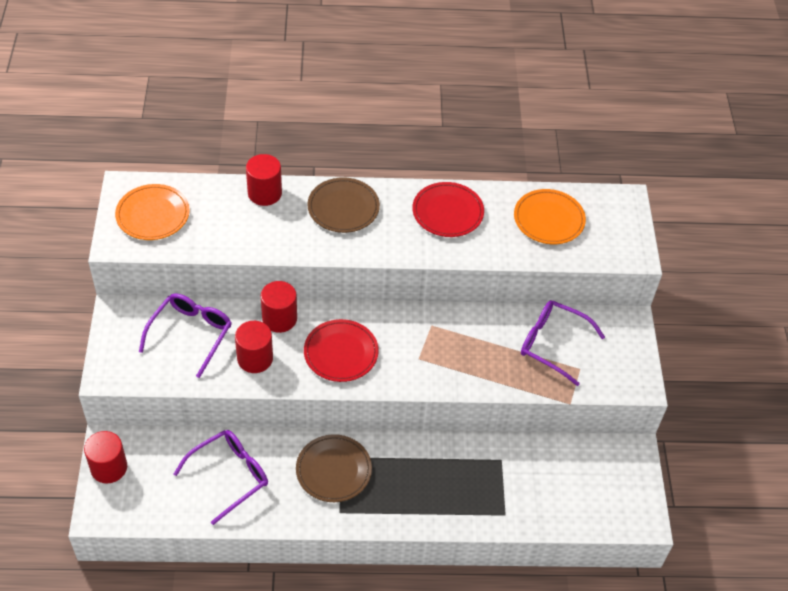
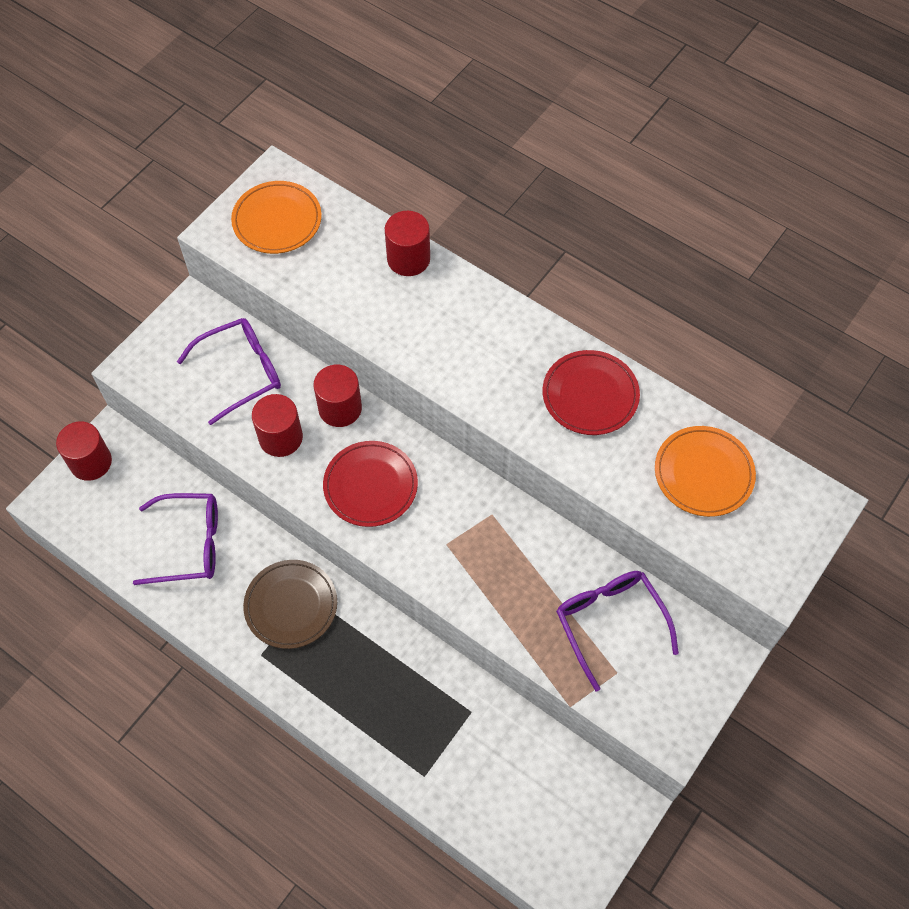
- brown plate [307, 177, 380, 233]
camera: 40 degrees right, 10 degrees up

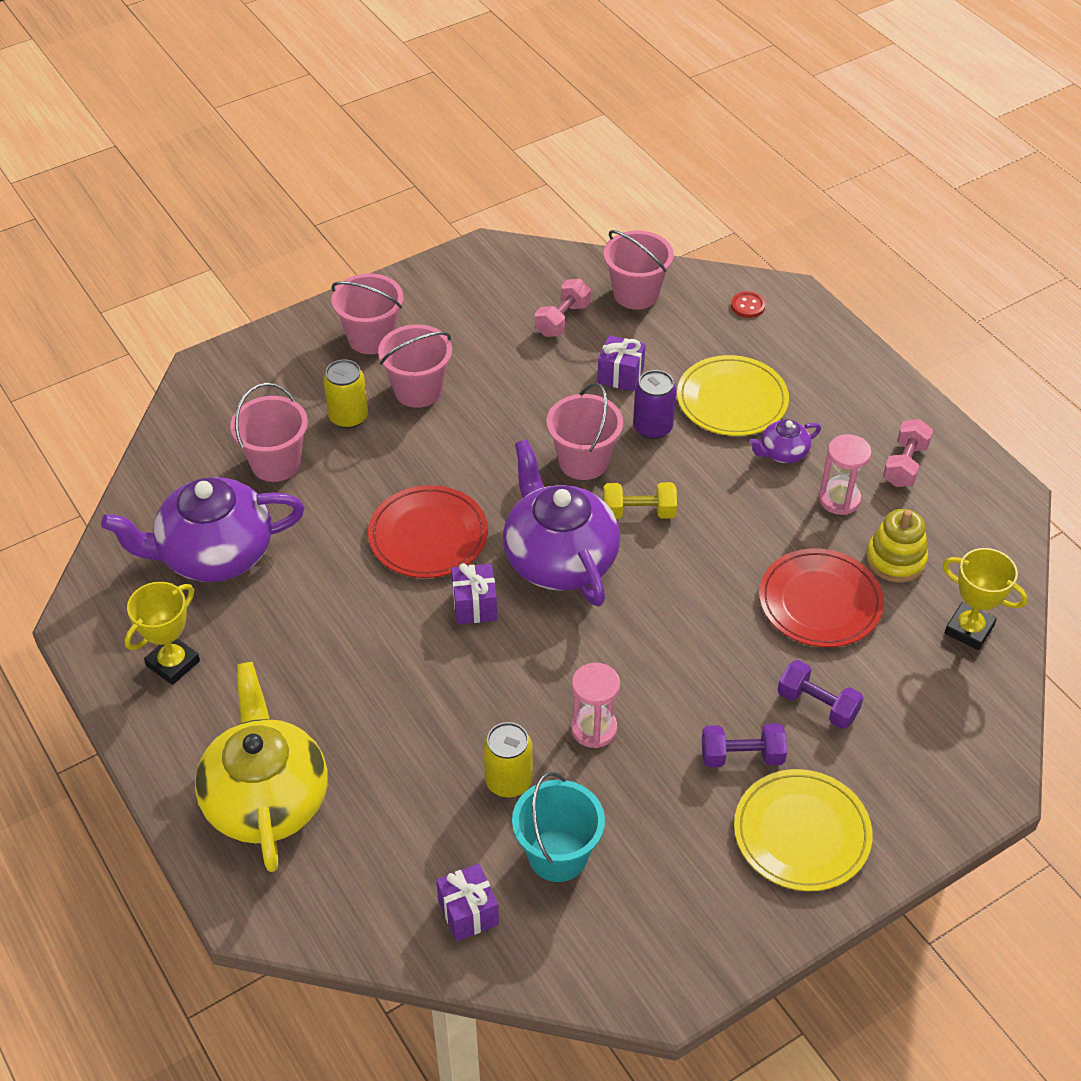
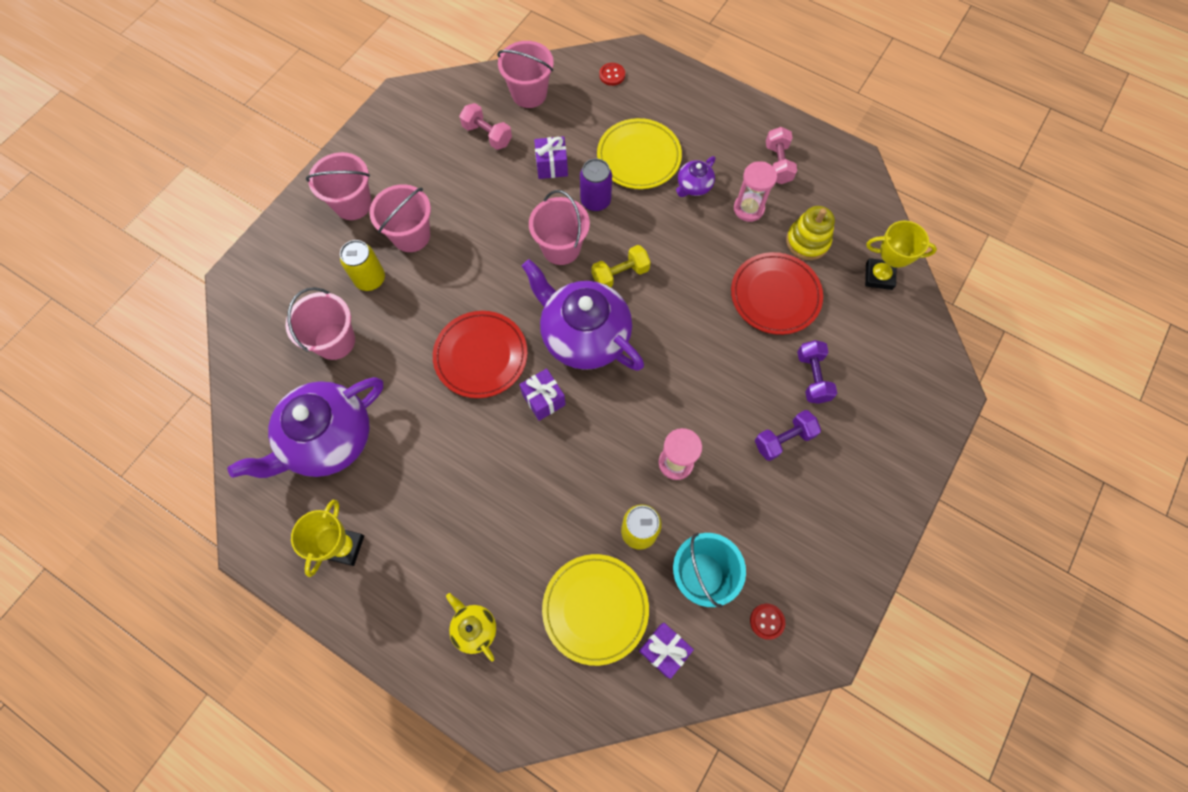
~ yellow teapot [195, 662, 328, 872] = [446, 593, 496, 661] x0.45
~ pink dumbbell [535, 279, 591, 337] = [459, 103, 512, 150] 60 degrees counterclockwise
~ yellow plate [734, 769, 873, 891] to [542, 554, 649, 666]
+ red button [750, 604, 785, 640]
~ purple dumbbell [777, 660, 863, 729] = [797, 340, 837, 404] 75 degrees clockwise
camera: 25 degrees left, 20 degrees up

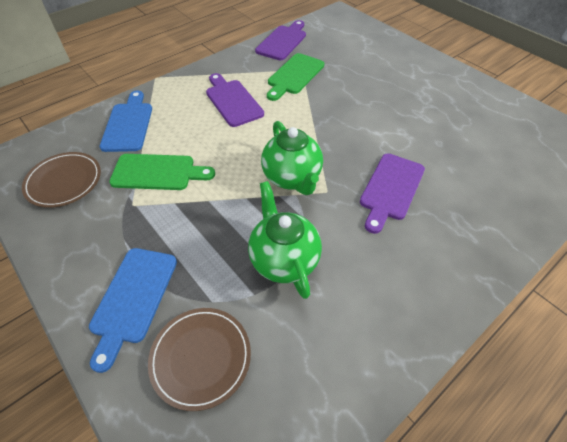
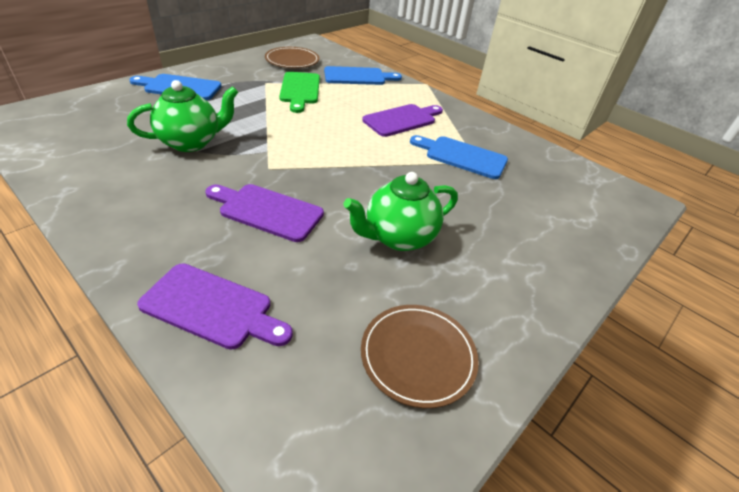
~ purple cutting board [255, 20, 306, 60] to [137, 263, 293, 350]
~ green teapot [261, 121, 323, 195] to [344, 172, 458, 251]
~ brown plate [148, 308, 251, 411] to [361, 305, 479, 408]
~ green cutting board [267, 53, 324, 101] to blue cutting board [410, 135, 508, 179]
camera: 80 degrees right, 10 degrees down

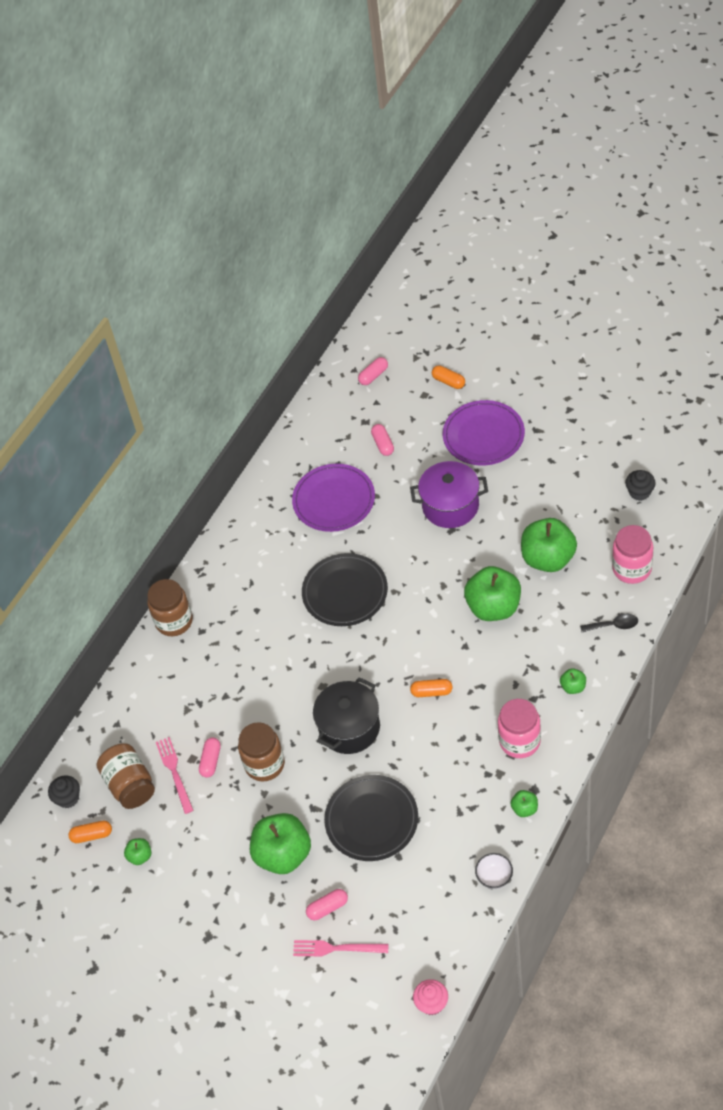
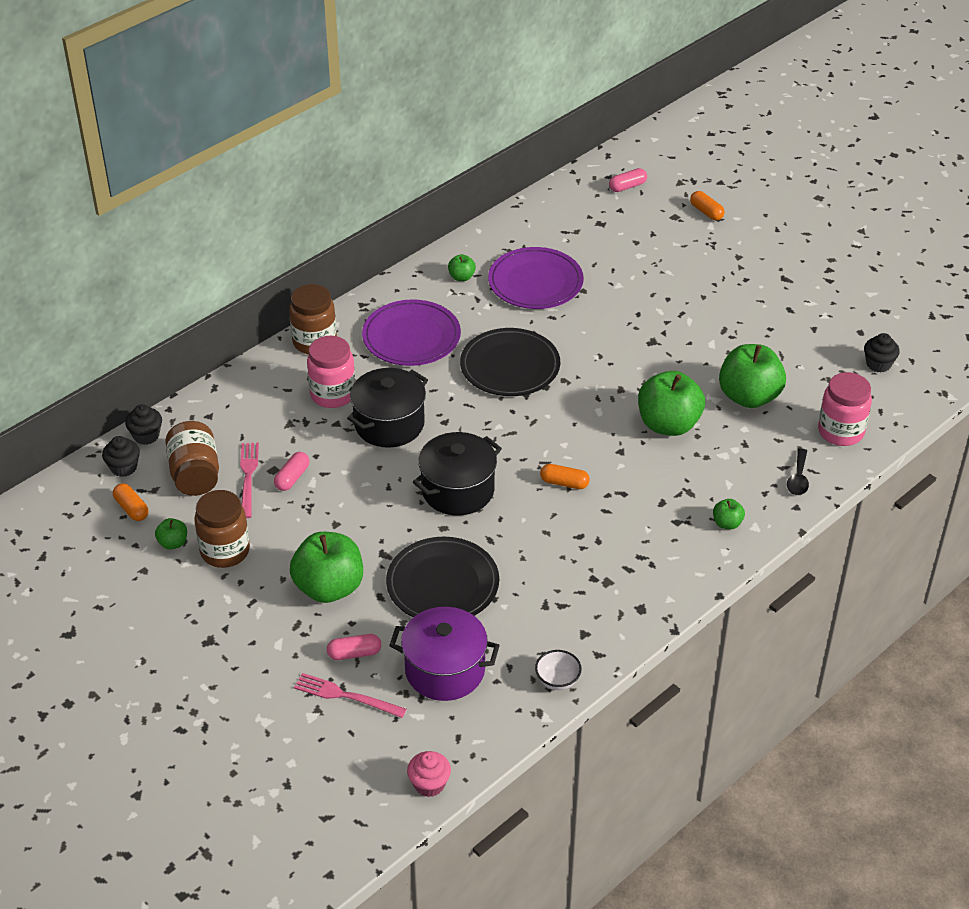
~ orange capsule [68, 820, 112, 843] = [113, 483, 148, 521] 45 degrees clockwise
+ black cupcake [125, 404, 162, 445]
~ brown jar [238, 722, 285, 782] to [194, 490, 250, 568]
~ pink jar [498, 699, 541, 758] to [307, 336, 355, 408]
+ black pot [347, 368, 428, 447]
~ purple plate [443, 400, 525, 465] to [362, 299, 461, 366]
~ purple pot [410, 461, 488, 528] to [389, 607, 500, 701]
~ green apple [510, 790, 538, 817] to [448, 254, 476, 281]
~ black spoon [580, 614, 638, 632] = [787, 448, 809, 495] 90 degrees clockwise
- pink capsule [371, 424, 394, 456]
camera: 10 degrees right, 10 degrees down

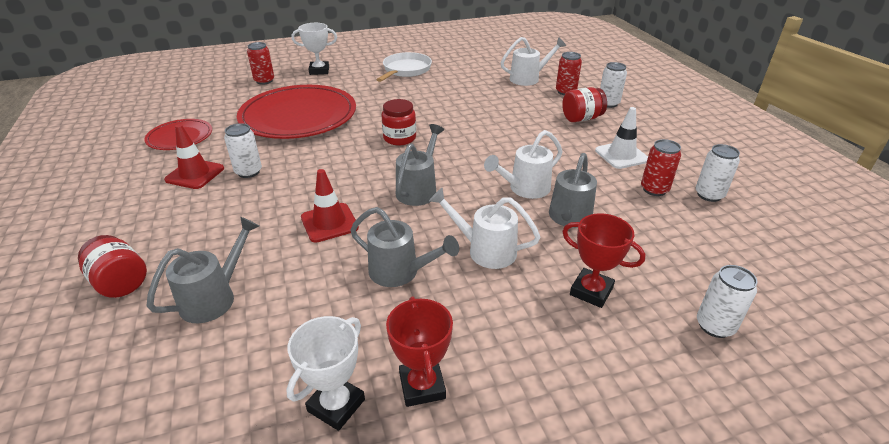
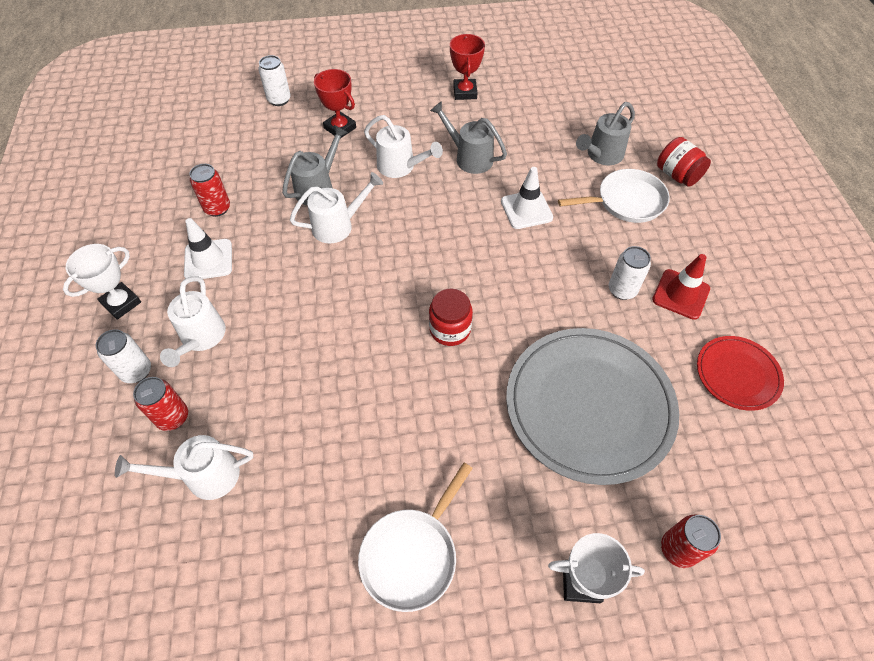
~ white trophy [286, 316, 365, 431] to [63, 244, 141, 320]
~ red jar [562, 87, 607, 122] to white watering can [160, 277, 226, 367]
~ red traffic cone [301, 169, 359, 242] to white traffic cone [501, 167, 553, 229]
~ red plate [237, 85, 356, 139] to grey plate [506, 328, 679, 485]
+ white pan [558, 169, 670, 223]
- grey watering can [396, 124, 444, 206]
- white can [696, 144, 740, 202]
camera: 170 degrees left, 20 degrees up

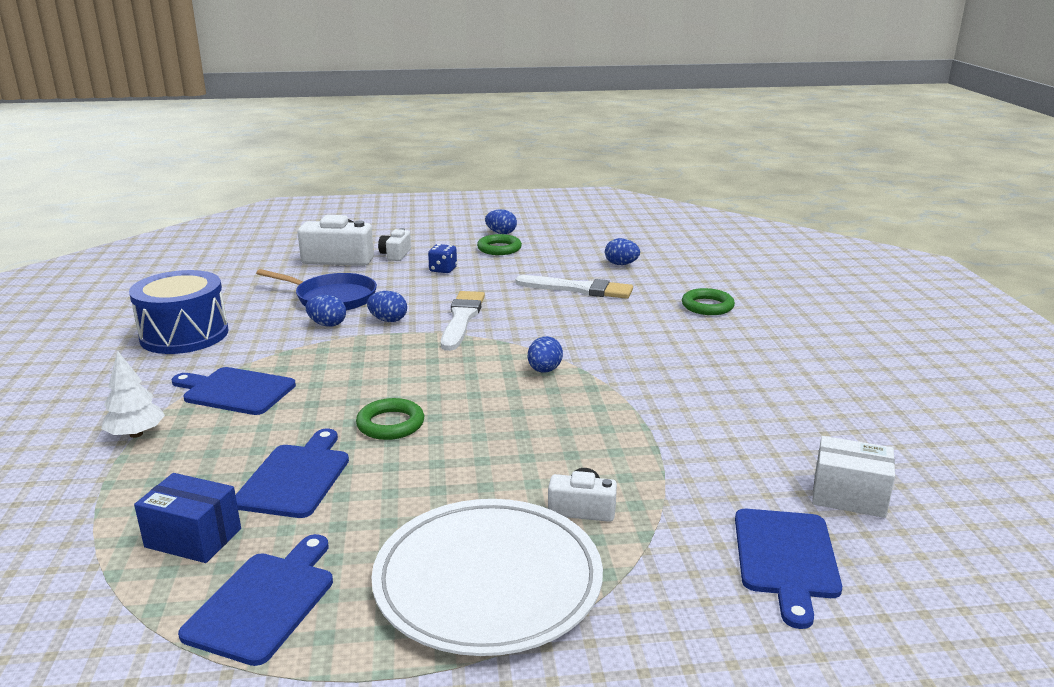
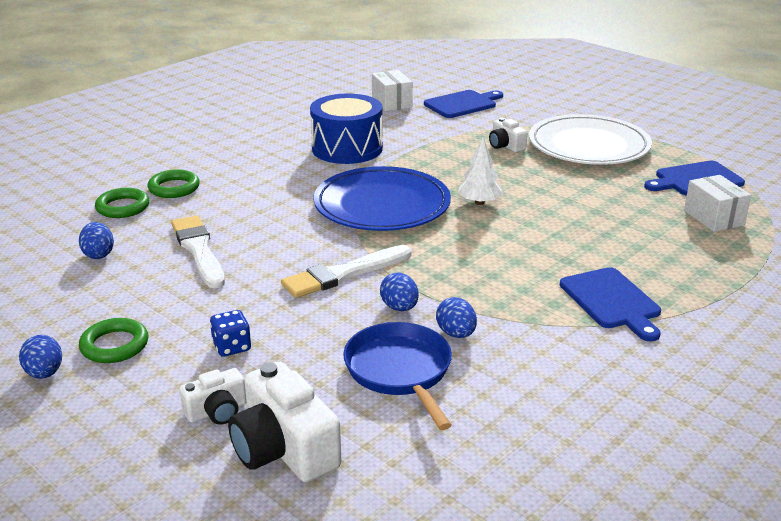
~ green ring [356, 398, 424, 440] to [95, 188, 149, 218]
~ blue drum [129, 270, 229, 354] to [310, 94, 383, 164]
~ blue egg [528, 336, 563, 372] to blue plate [314, 166, 451, 231]
~ white tree [101, 350, 165, 438] to [458, 137, 503, 205]
~ blue box [134, 473, 241, 563] to white box [684, 175, 751, 232]
- blue cutting board [236, 429, 349, 518]
camera: 130 degrees left, 5 degrees up

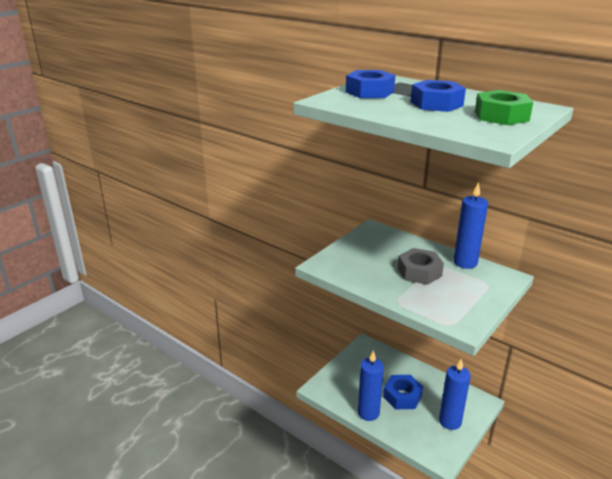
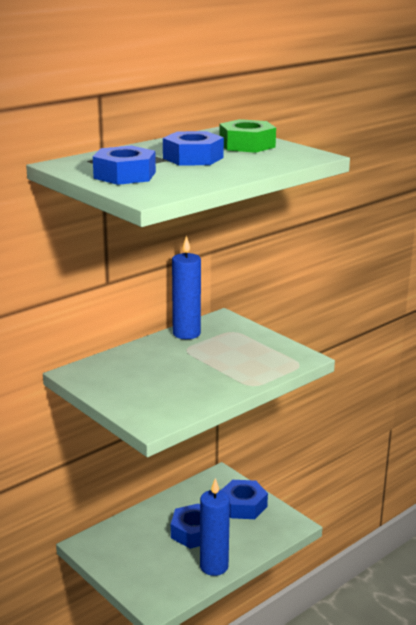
~ blue candle [439, 359, 471, 430] to blue nut [221, 480, 268, 519]
- grey nut [398, 248, 444, 285]
camera: 80 degrees left, 5 degrees down

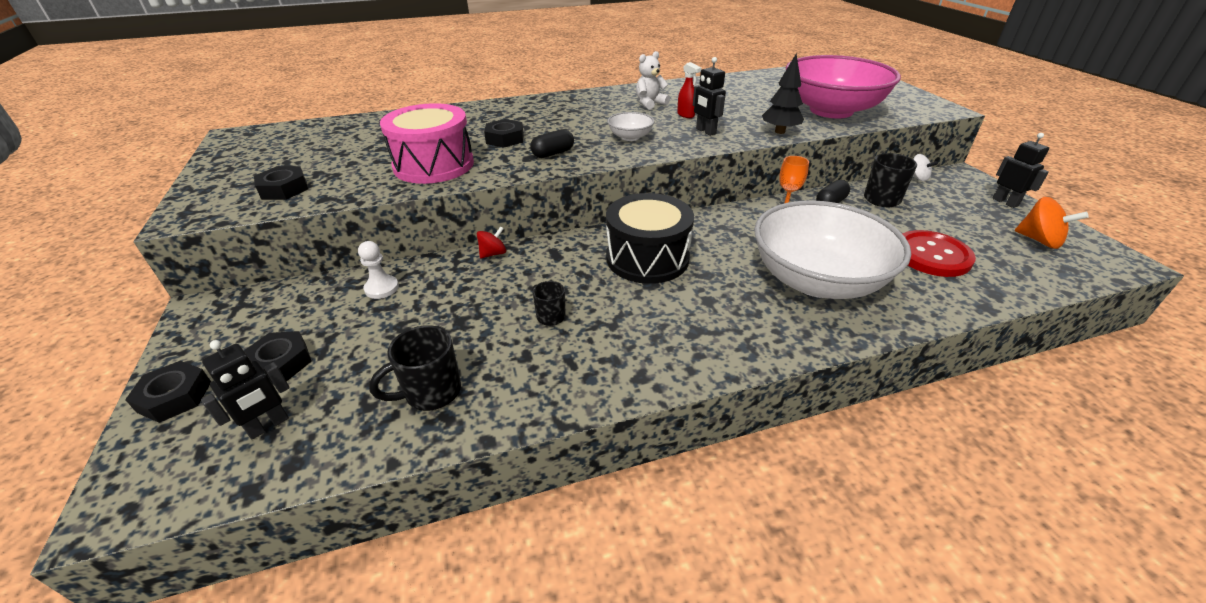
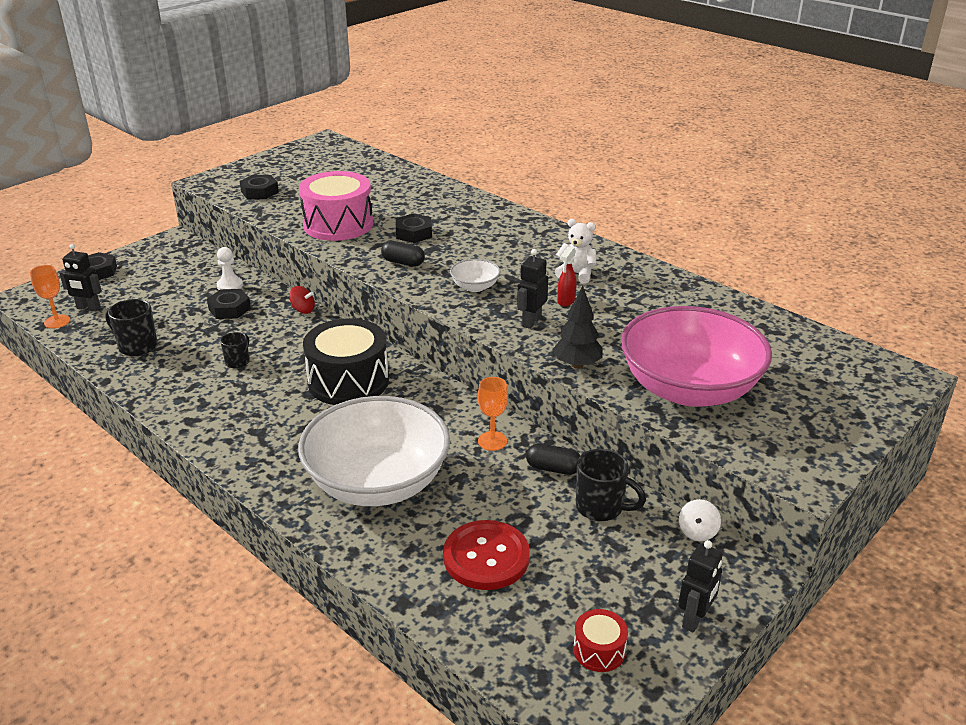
+ orange goblet [30, 265, 70, 328]
~ black nut [244, 331, 312, 382] to [207, 289, 251, 319]
~ orange spinning top [1014, 197, 1089, 249] to red drum [573, 609, 628, 672]
camera: 60 degrees right, 5 degrees down

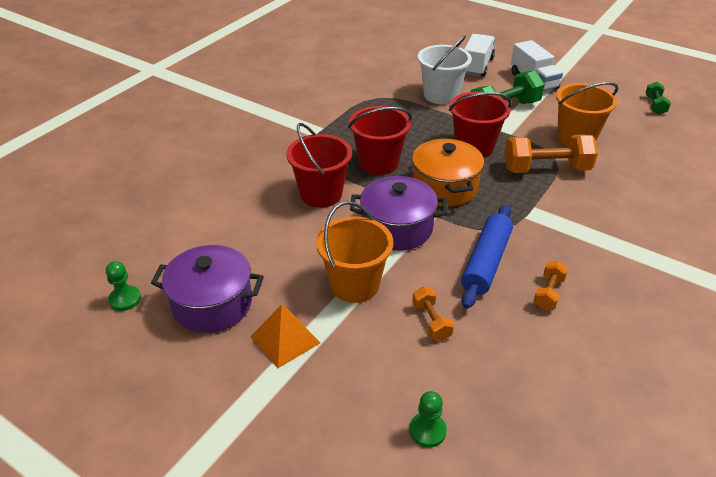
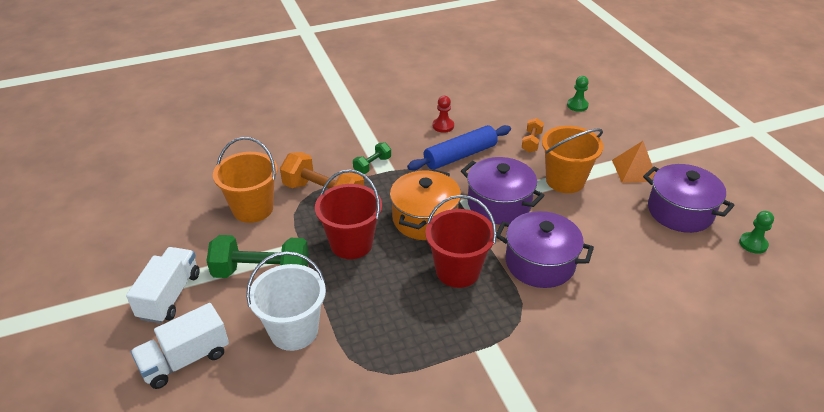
~ green dumbbell [646, 82, 671, 115] to [353, 142, 391, 174]
~ orange dumbbell [533, 261, 568, 310] to red pawn [433, 96, 454, 133]
~ red bucket [286, 123, 352, 208] to purple pot [496, 211, 594, 288]
camera: 145 degrees left, 0 degrees up

